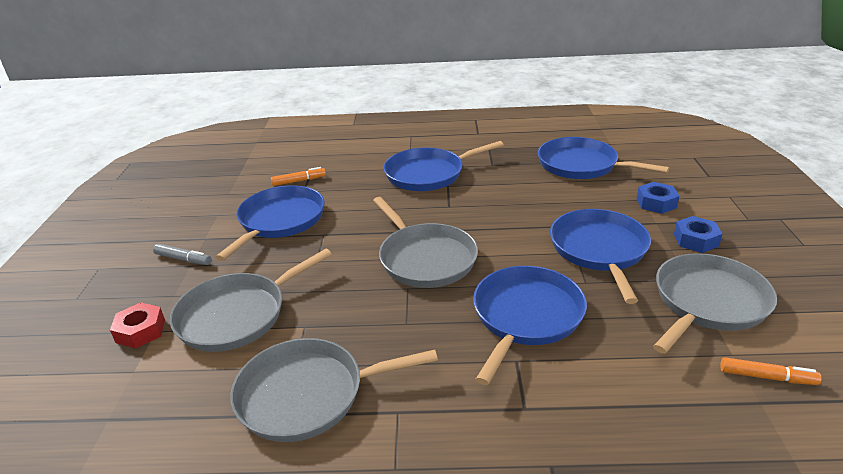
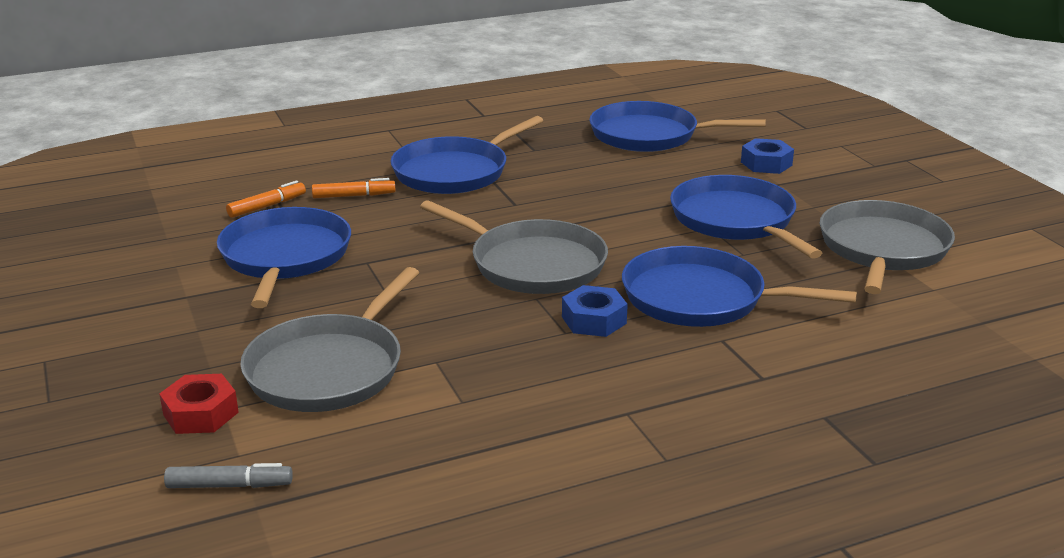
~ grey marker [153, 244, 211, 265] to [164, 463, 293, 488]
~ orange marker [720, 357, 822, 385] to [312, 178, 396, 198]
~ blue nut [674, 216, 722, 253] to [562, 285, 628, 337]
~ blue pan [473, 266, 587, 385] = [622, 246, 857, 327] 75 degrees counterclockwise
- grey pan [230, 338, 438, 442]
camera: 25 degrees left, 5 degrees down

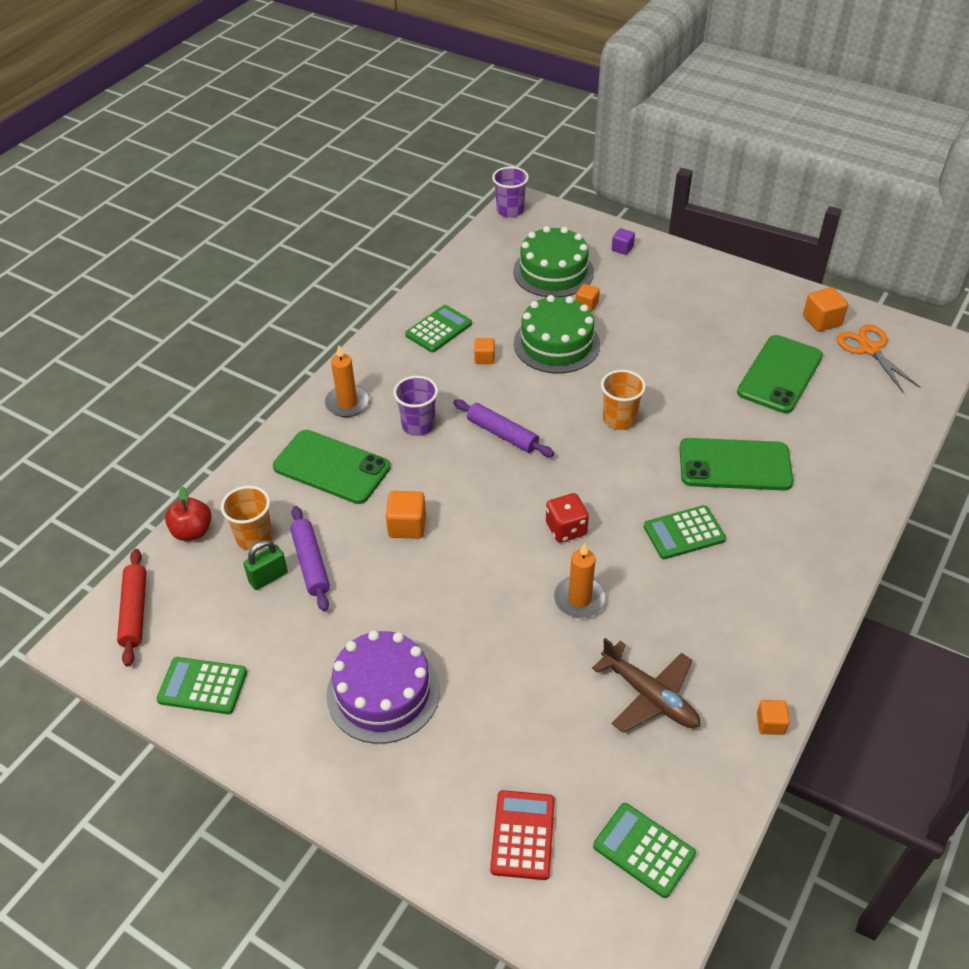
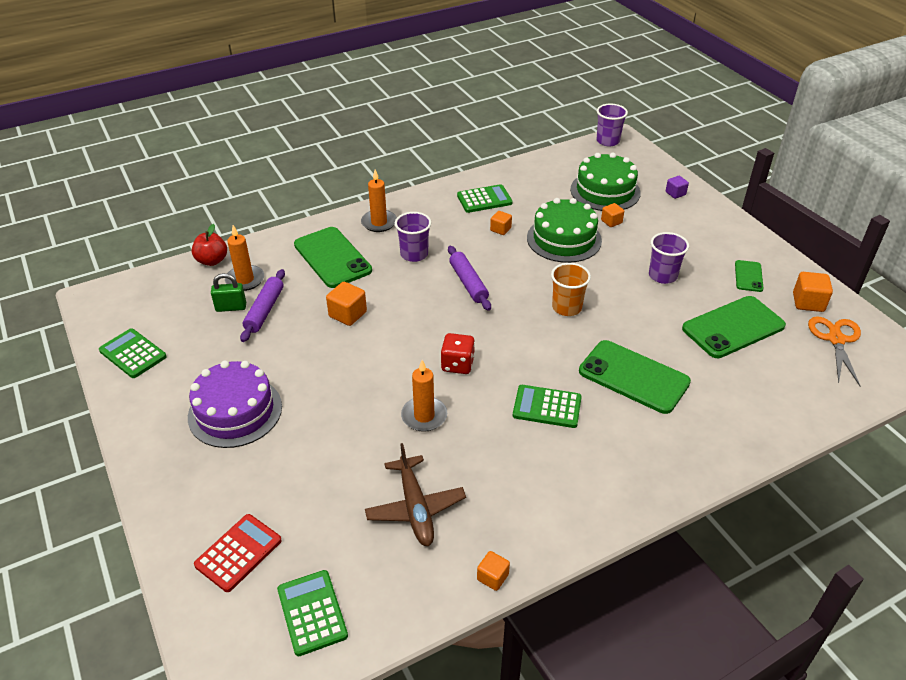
~ orange cup [221, 486, 273, 550] to orange candle [225, 225, 264, 291]
+ purple cup [649, 232, 689, 284]
+ green phone [735, 260, 763, 292]
- red rolling pin [117, 549, 146, 666]
camera: 30 degrees right, 5 degrees down

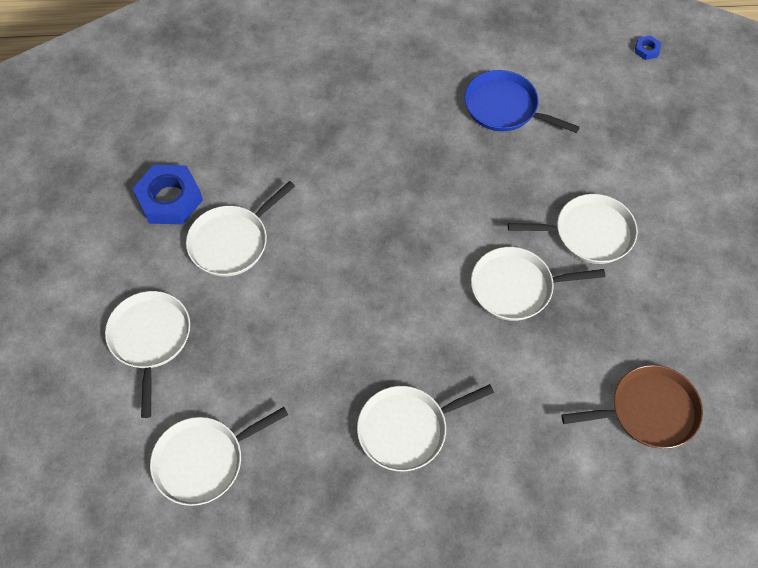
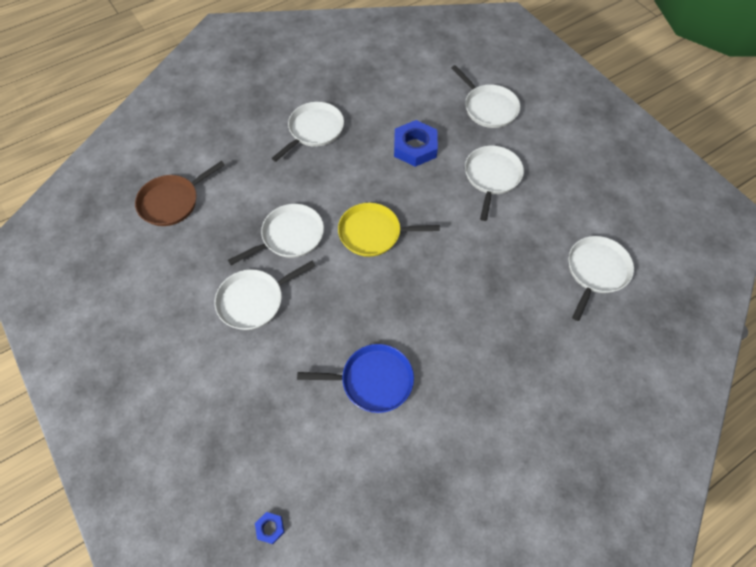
+ yellow pan [338, 203, 440, 257]
~ blue nut [132, 165, 203, 224] to [394, 120, 438, 167]
~ white pan [150, 407, 288, 506] to [568, 236, 634, 321]
camera: 150 degrees right, 0 degrees up

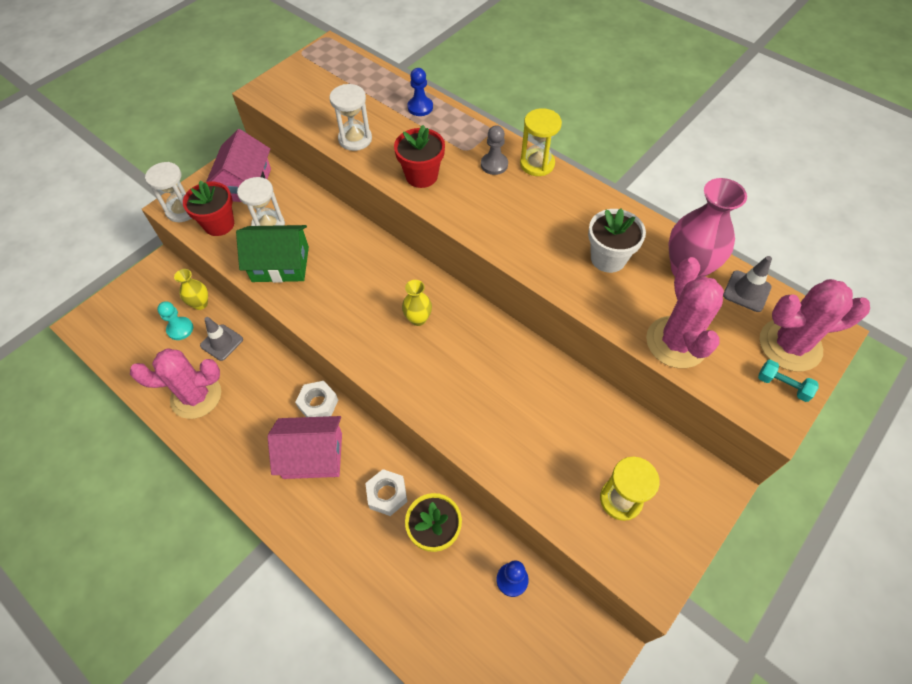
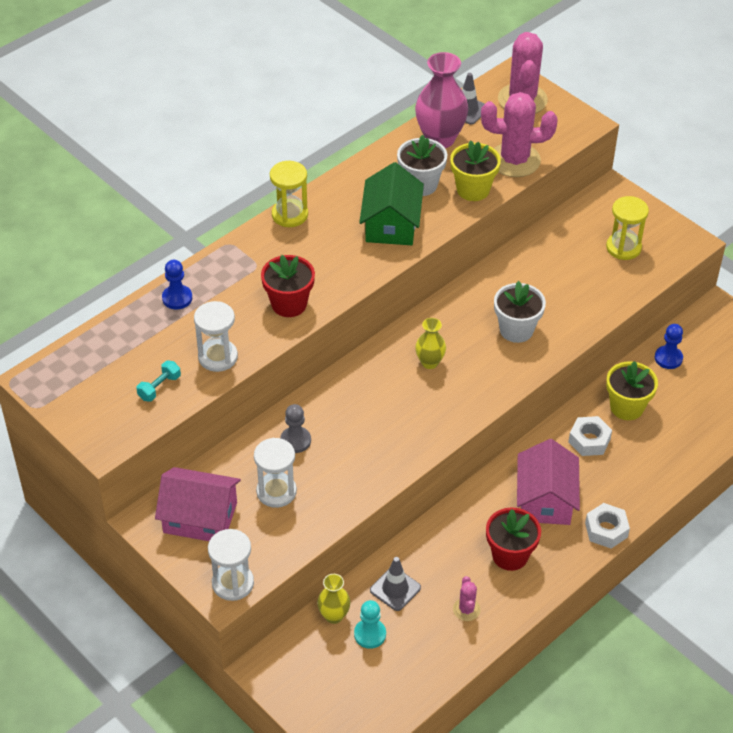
~ turquoise dumbbell [758, 360, 819, 402] to [136, 361, 181, 402]
~ grey pawn [481, 125, 508, 175] to [280, 404, 311, 453]
~ green house [236, 225, 309, 283] to [359, 162, 424, 245]
+ yellow flower pot [450, 141, 501, 201]
~ pink cactus [130, 348, 221, 419] = [453, 576, 481, 621] x0.47
~ red flower pot [183, 180, 234, 236] to [486, 507, 541, 571]
+ white flower pot [494, 281, 546, 343]
~ white nut [295, 381, 338, 417] to [585, 503, 630, 549]
camera: 85 degrees left, 10 degrees down

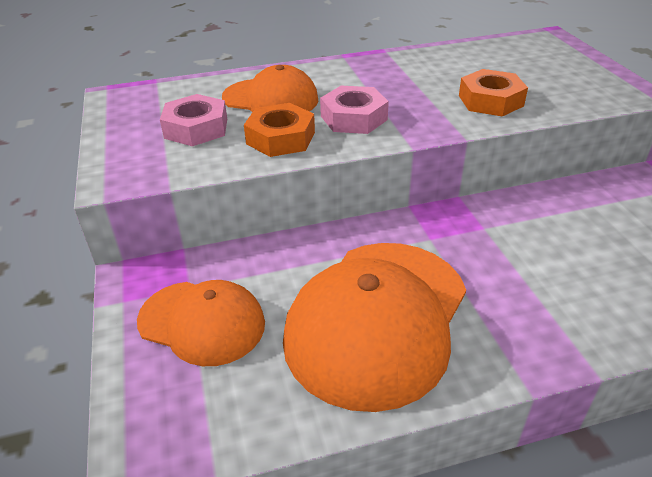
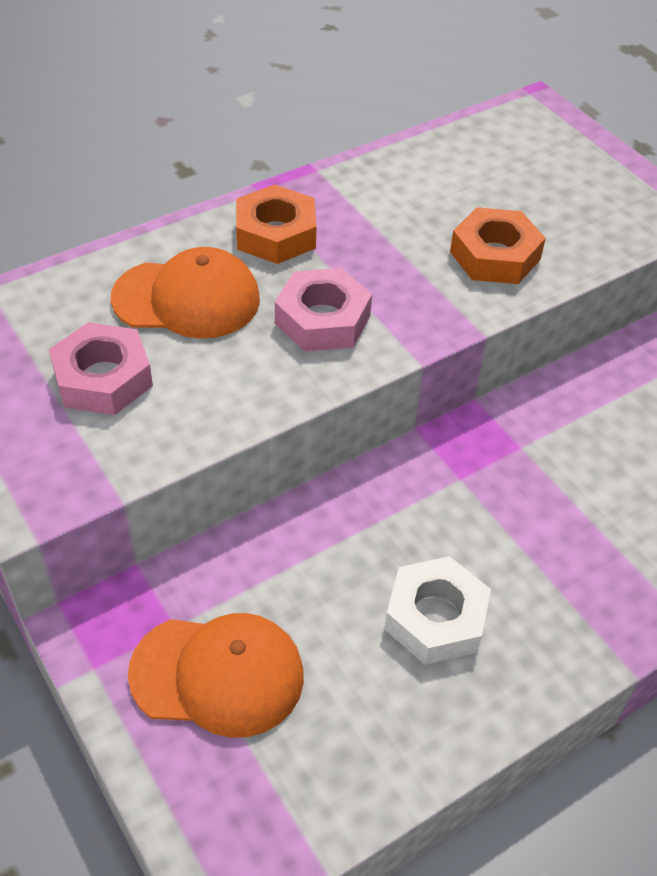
~ orange nut [244, 103, 315, 157] to [236, 184, 317, 264]
~ orange cap [283, 243, 466, 412] to white nut [384, 556, 491, 665]
camera: 20 degrees left, 10 degrees up

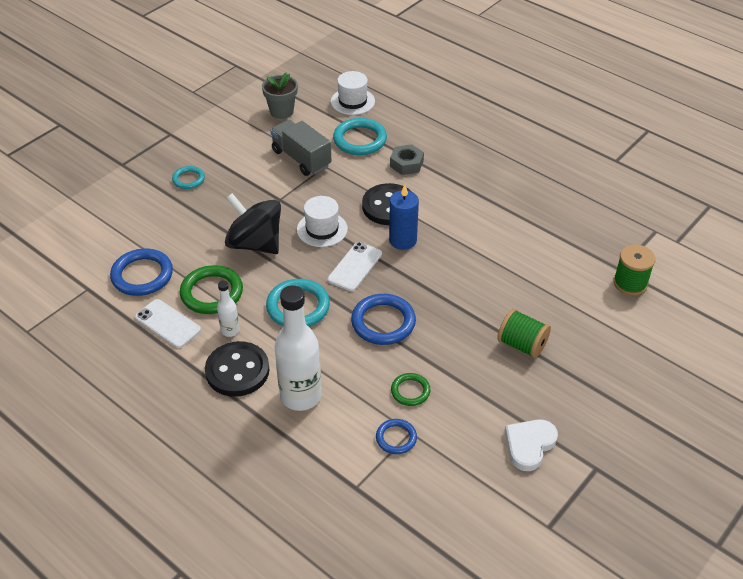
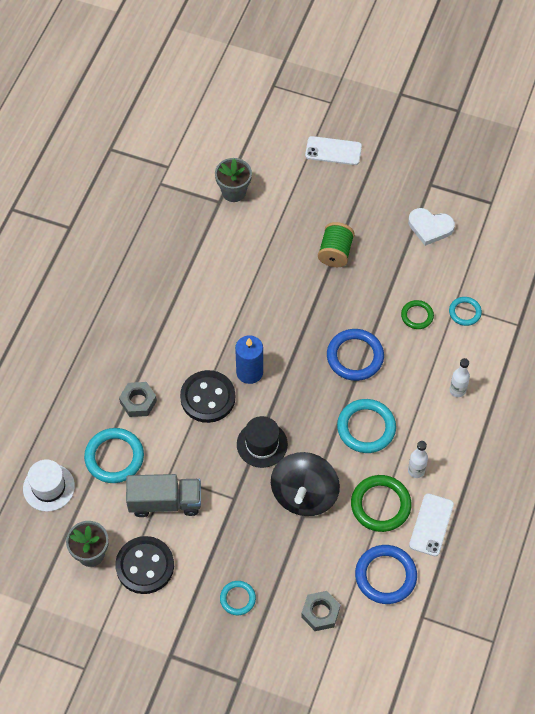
~ black button [205, 341, 270, 397] to [115, 536, 174, 594]
~ grey truck [270, 120, 332, 176] = [126, 474, 201, 517] 120 degrees counterclockwise
~ green spool [613, 244, 656, 295] to grey flower pot [215, 158, 252, 202]
~ white hat [297, 196, 348, 247] to black hat [237, 416, 288, 468]
+ grey nut [301, 591, 340, 631]
~ white phone [328, 242, 382, 291] to [305, 136, 362, 165]
~ blue ring [376, 419, 417, 454] to turquoise ring [449, 297, 482, 326]
~ white bottle [275, 285, 322, 411] = [450, 358, 470, 397] x0.48
camera: 110 degrees left, 15 degrees up

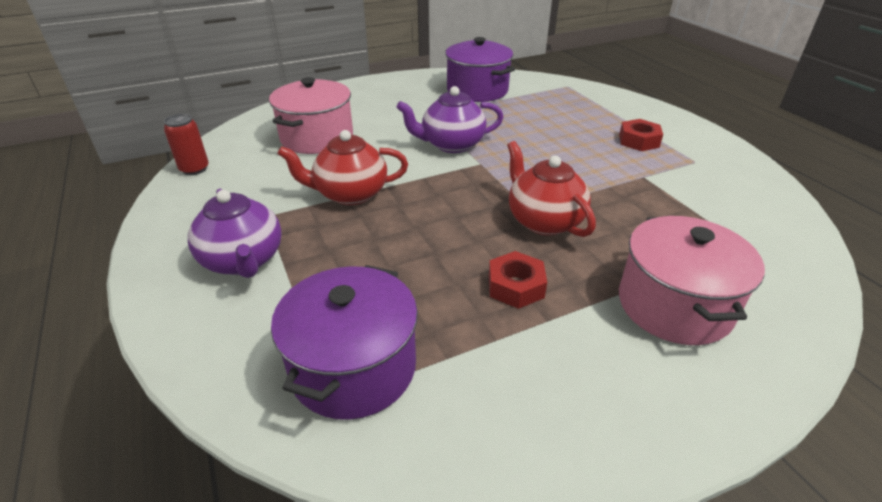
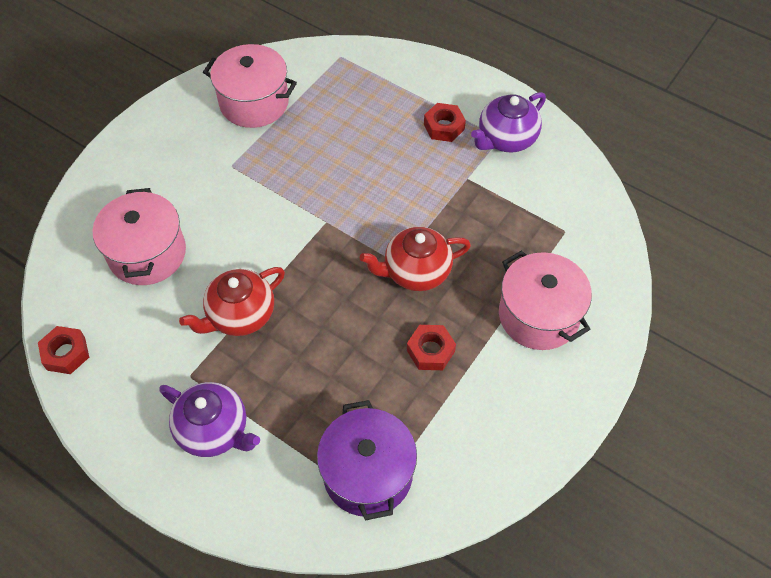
~ red can [164, 114, 209, 175] to red nut [38, 326, 89, 374]
~ purple pot [445, 37, 515, 102] to pink pot [203, 44, 297, 128]
~ red teapot [507, 141, 596, 237] = [360, 227, 471, 291] 45 degrees counterclockwise
~ purple teapot [396, 86, 503, 153] to [471, 92, 546, 153]
camera: 30 degrees left, 20 degrees up

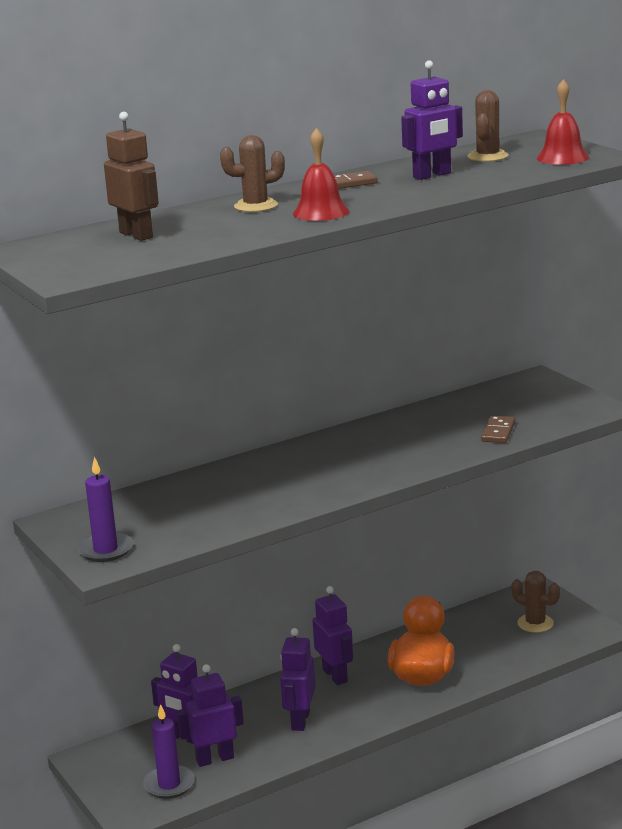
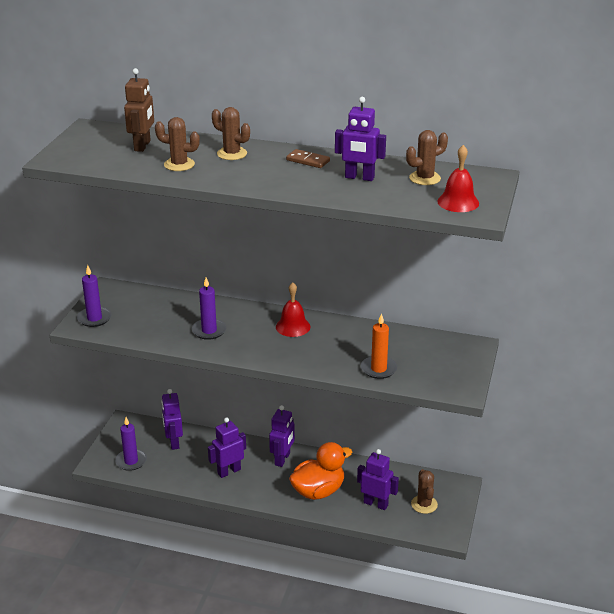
+ brown cactus [155, 117, 200, 171]
+ purple candle [192, 278, 227, 340]
~ red bell [293, 128, 349, 221] to [276, 282, 310, 337]
~ purple robot [177, 664, 244, 767] to [357, 449, 399, 510]
~ brown domino [481, 416, 516, 443] to orange candle [361, 313, 397, 379]
camera: 45 degrees right, 10 degrees up

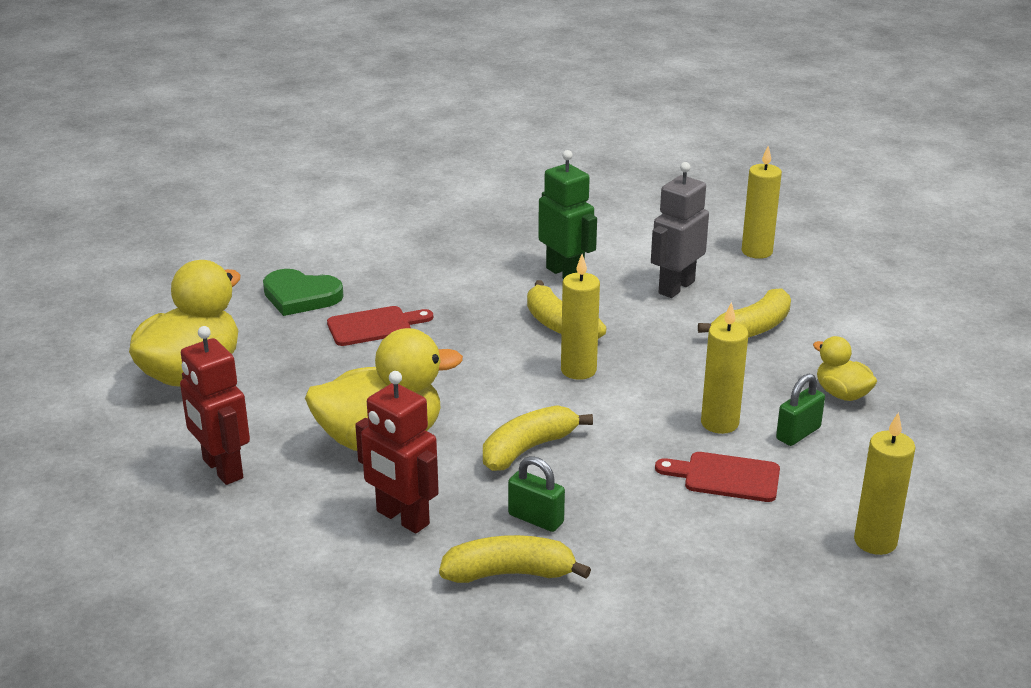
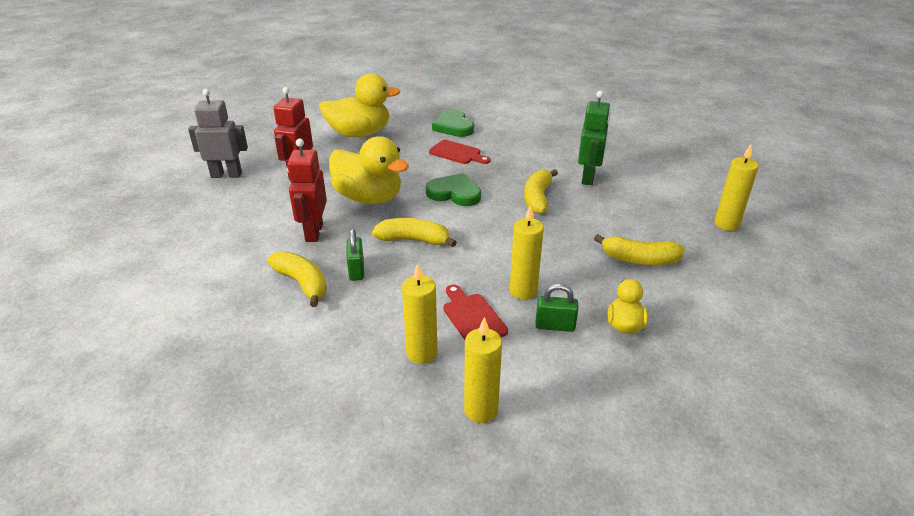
~ grey robot [651, 162, 709, 298] to [188, 89, 248, 178]
~ yellow candle [561, 254, 600, 380] to [402, 263, 437, 364]
+ green heart [426, 173, 481, 206]
camera: 50 degrees right, 5 degrees up

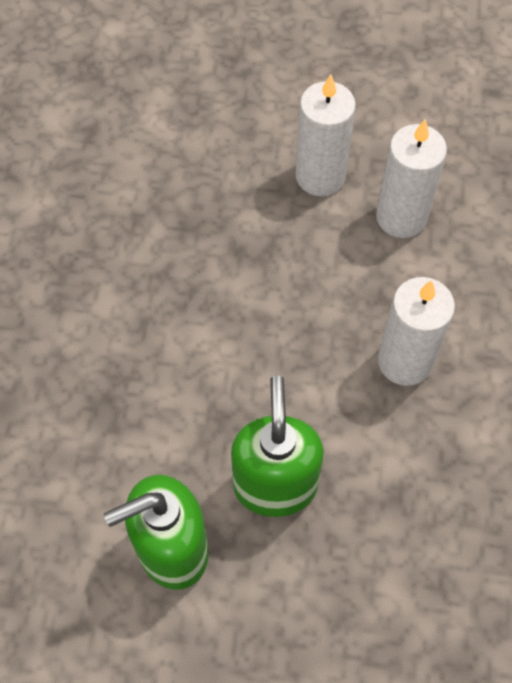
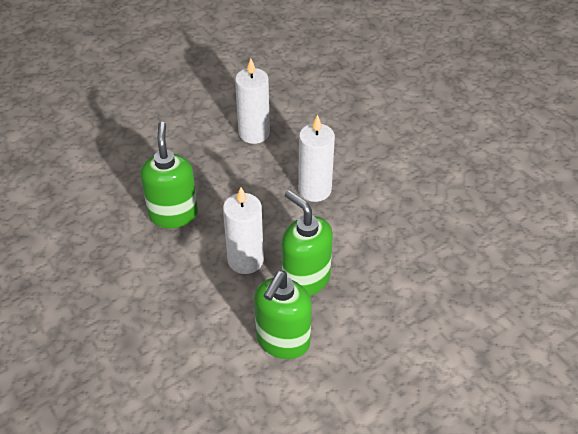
+ green soap dispenser [140, 122, 198, 228]
~ white candle [296, 74, 356, 196] to [223, 187, 264, 274]
camera: 40 degrees left, 15 degrees down

